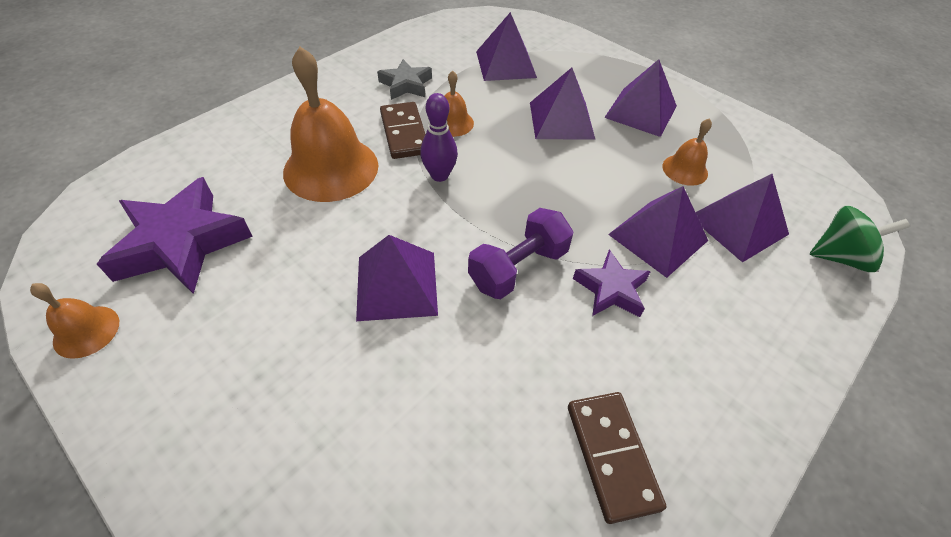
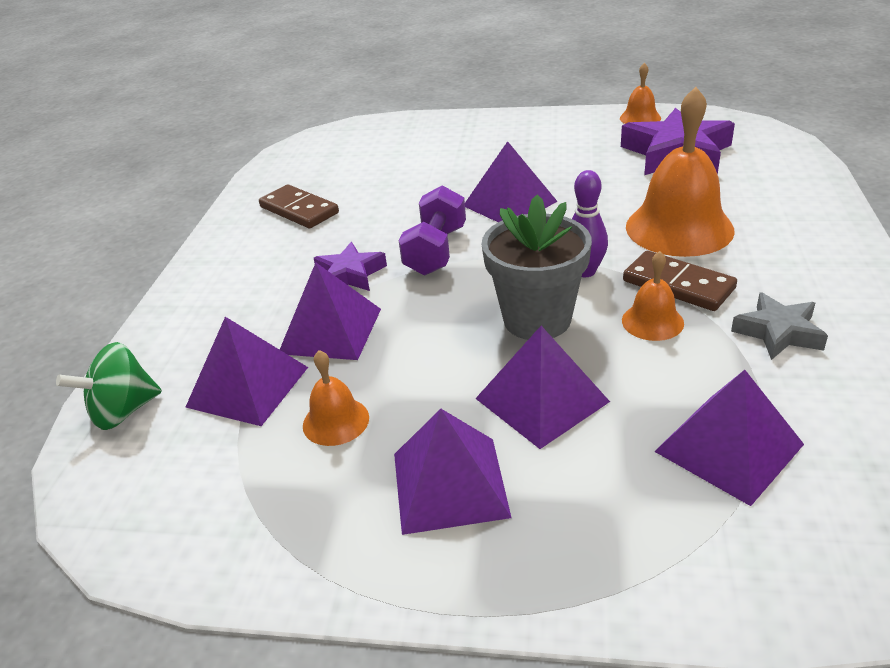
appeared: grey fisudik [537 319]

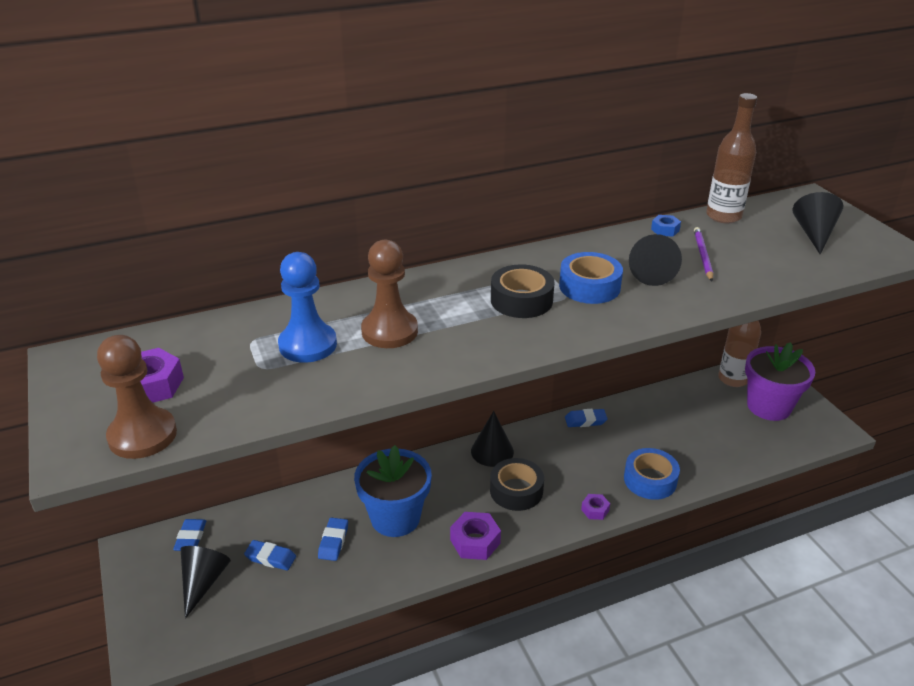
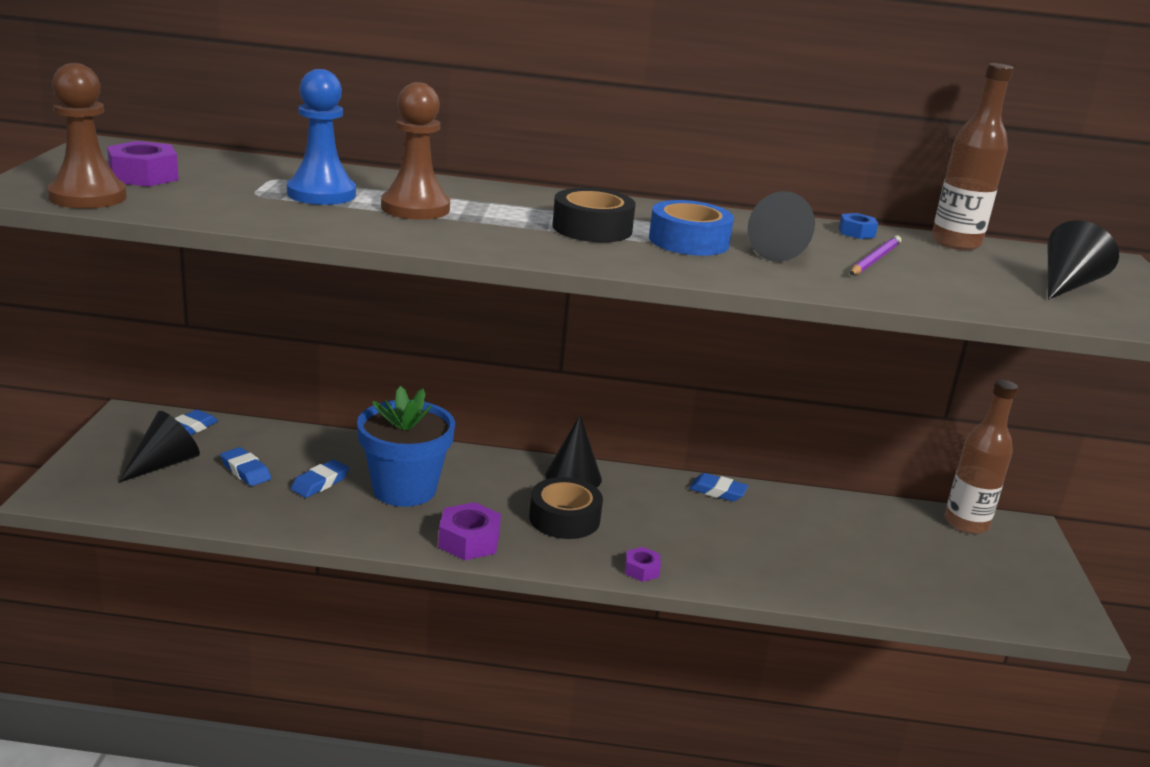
missing: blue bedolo [650 480]; purple fisudik [769 406]

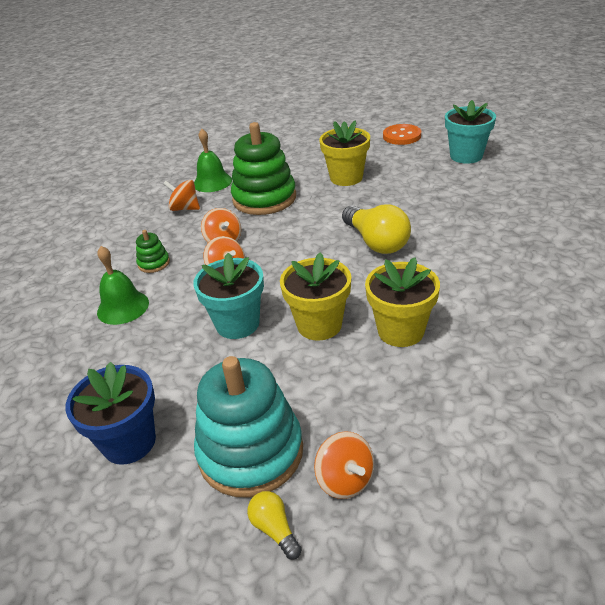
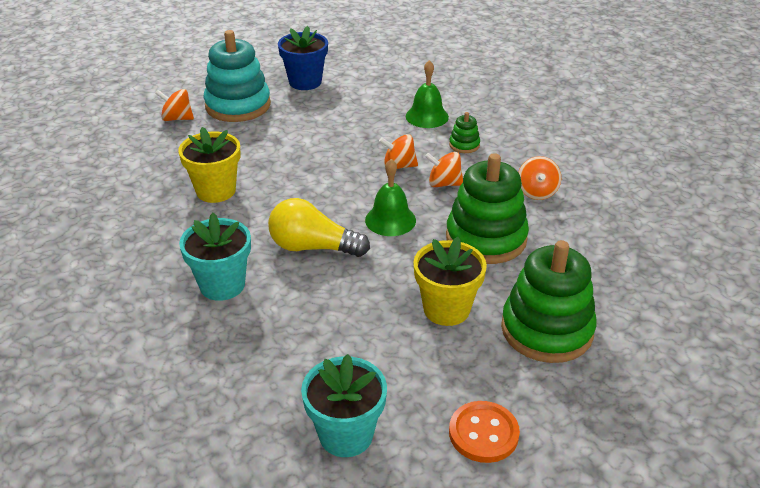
missing: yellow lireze [274 529]; yellow fisudik [319 325]
appeared: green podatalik [546 330]
relocated: turquoise fisudik [237 324] to [222 285]; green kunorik [212 182] to [390 220]
spun: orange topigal [185 208] = [537 192] 120 degrees clockwise

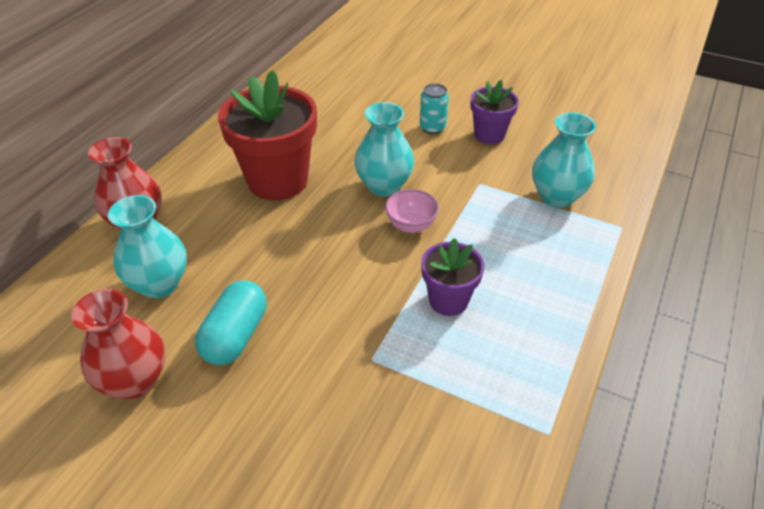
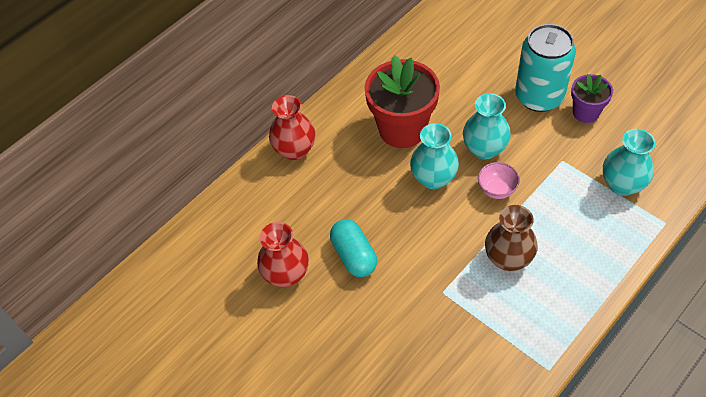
relocated: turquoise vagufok [160 284] to [433 178]
exchanged: purple fisudik [448 300] to brown vagufok [508 258]
spun: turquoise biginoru [236 336] = [354 256] 60 degrees counterclockwise
size: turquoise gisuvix [432 127] = [539 97] x2.17

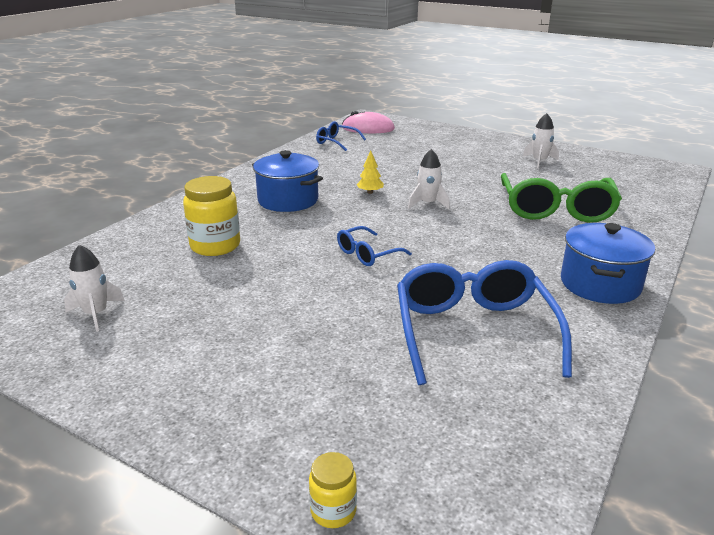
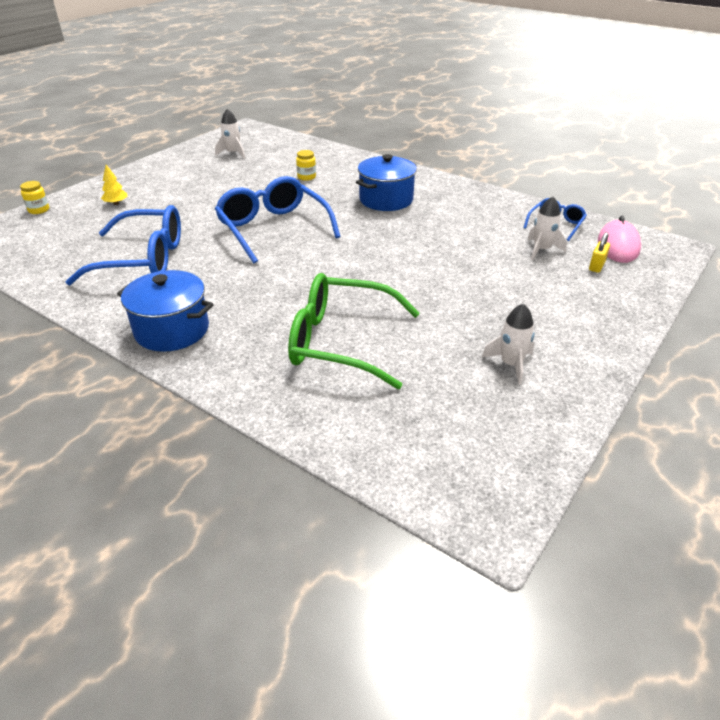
appeared: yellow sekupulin [596 266]
relocated: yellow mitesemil [370 192] to [116 203]; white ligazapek [428 204] to [541 250]
size: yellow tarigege [215 246] = [306 177] x0.52; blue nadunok [367 254] = [273 228] x1.97

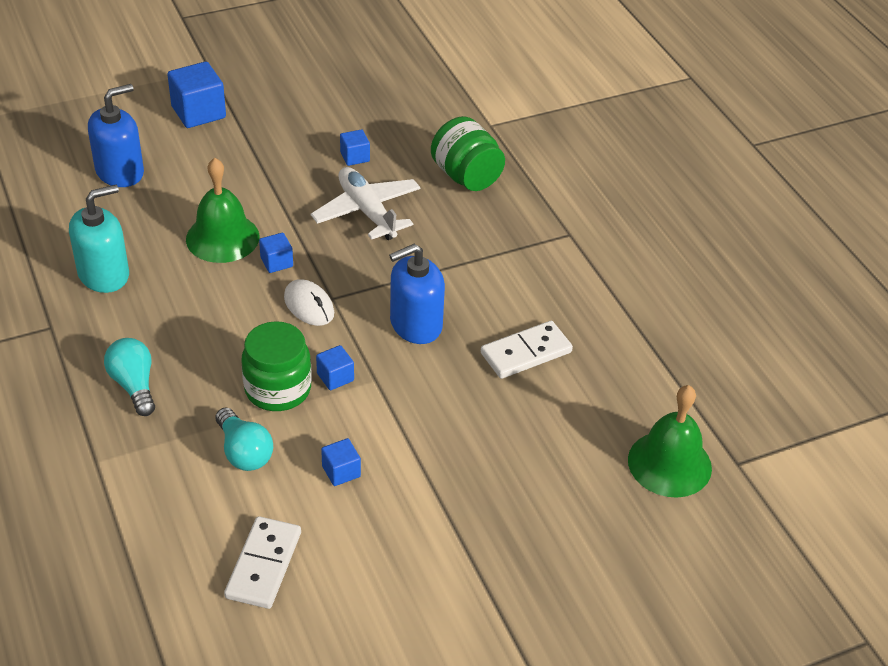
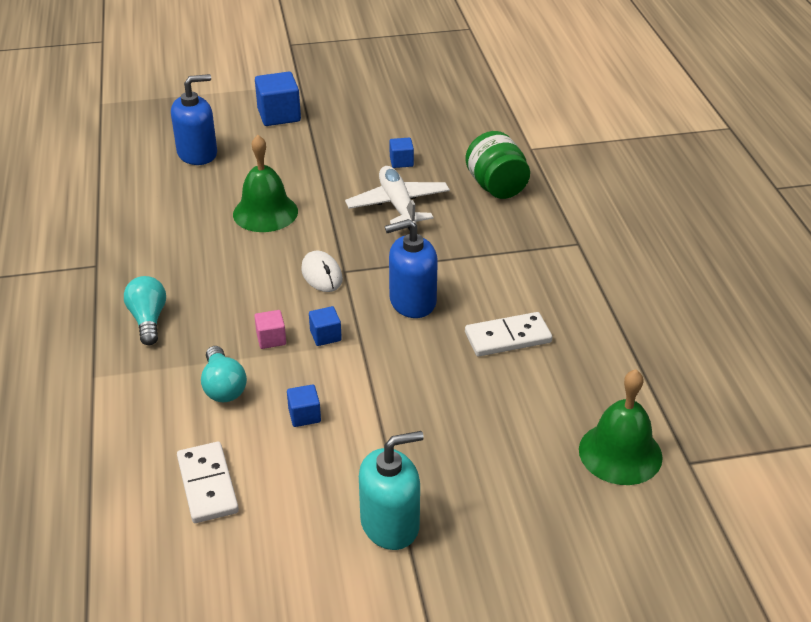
missing: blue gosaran [276 262]
relocated: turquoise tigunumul [104 274] to [390 524]
exchanged: green tarigege [278 389] to pink gosaran [271 339]
spun: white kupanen [263 565] = [207 485] 45 degrees counterclockwise

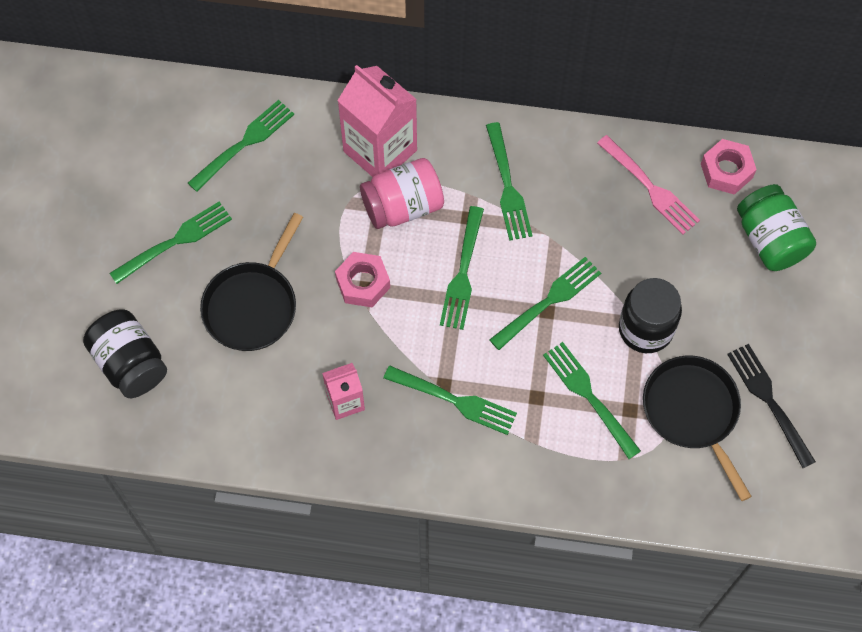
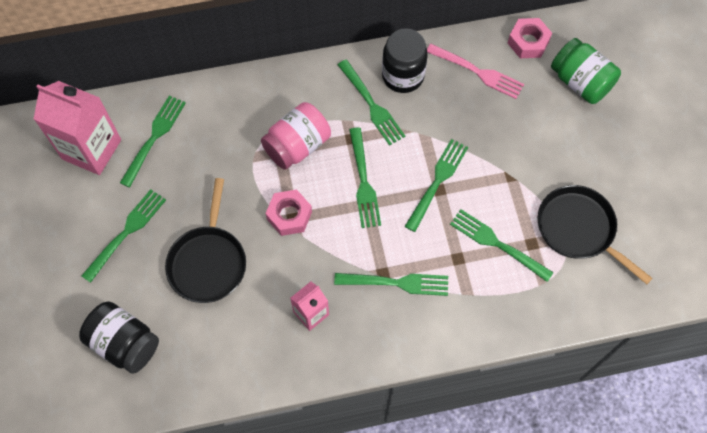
missing: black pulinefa [769 401]
relocated: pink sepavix [380 151] to [92 149]; black tarigege [645 329] to [403 76]

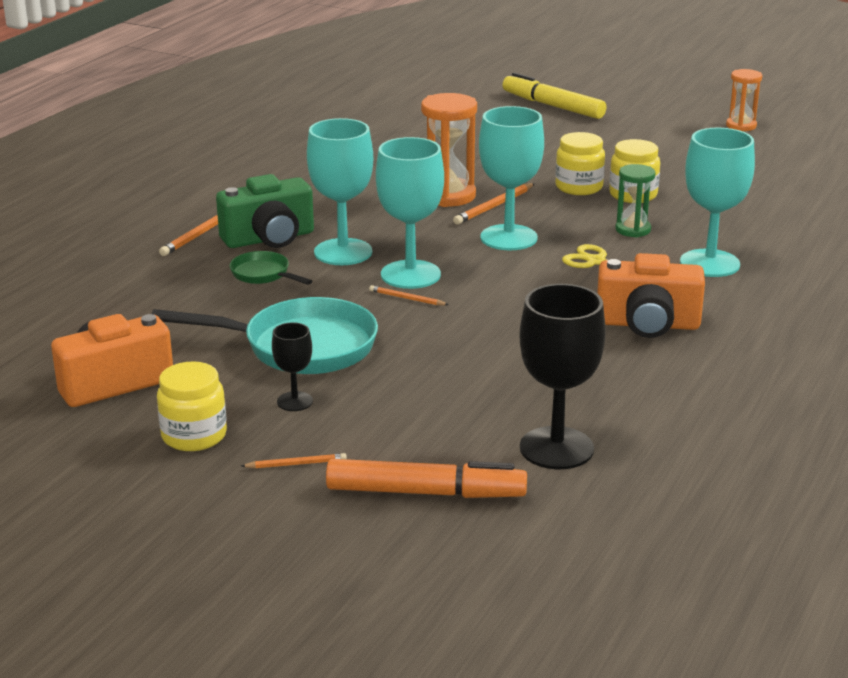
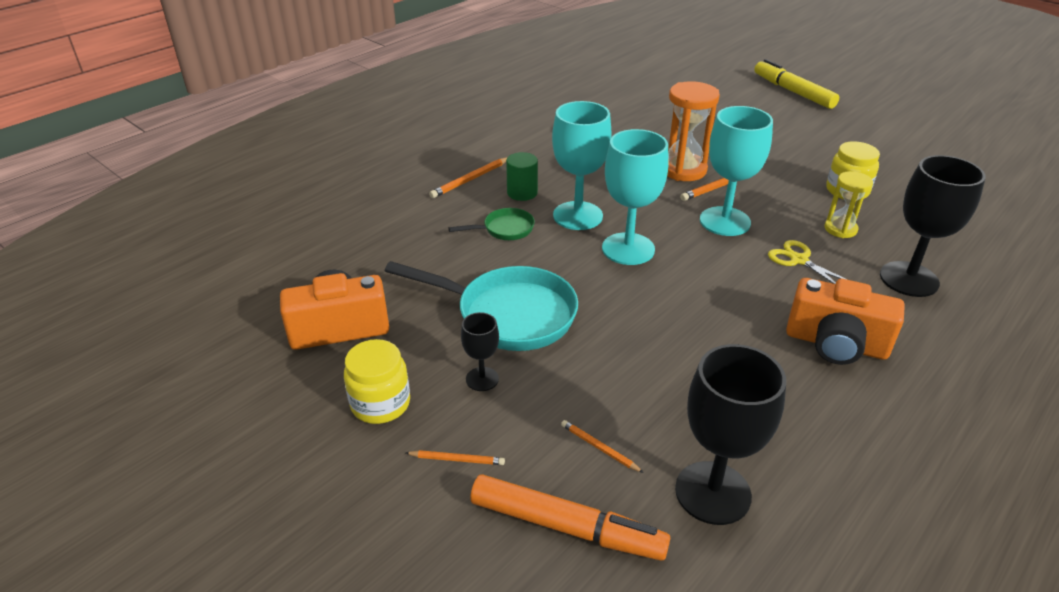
missing: yellow tarigege [579 187]; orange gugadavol [741 126]
relocated: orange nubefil [407 298] to [599 448]
exchanged: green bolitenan [269 239] to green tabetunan [522 193]
colour: green gugadavol [633 230] to yellow gugadavol [840 229]; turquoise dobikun [709 263] to black dobikun [909 279]
spun: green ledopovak [263 274] = [504 229] 105 degrees clockwise

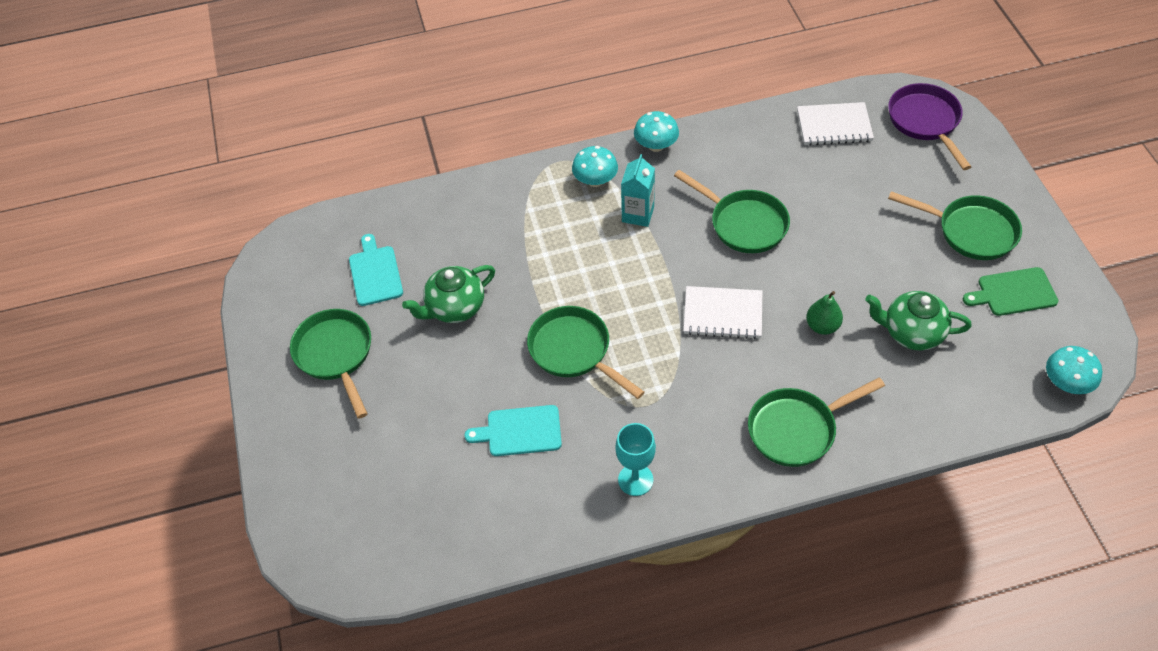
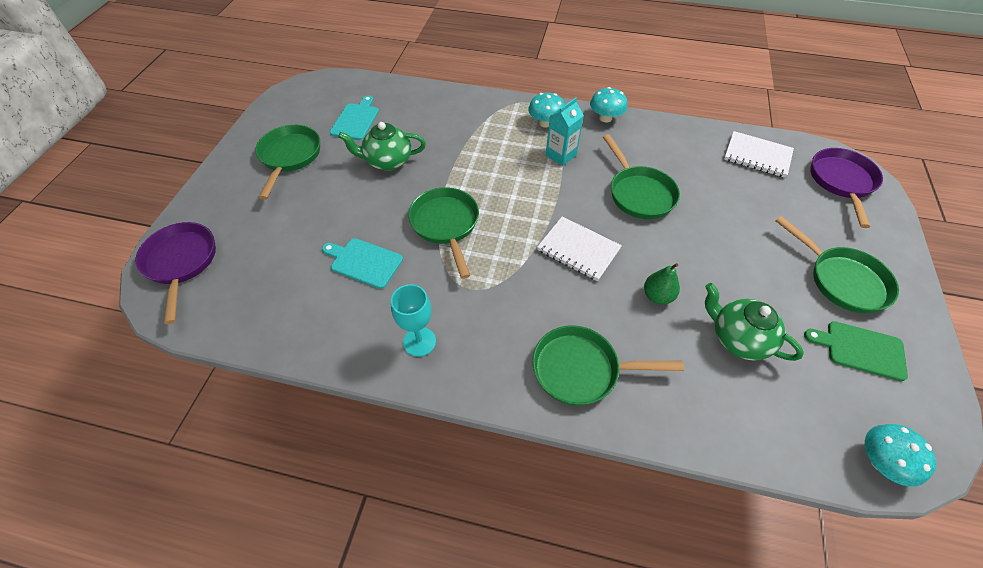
appeared: purple ledopovak [181 263]

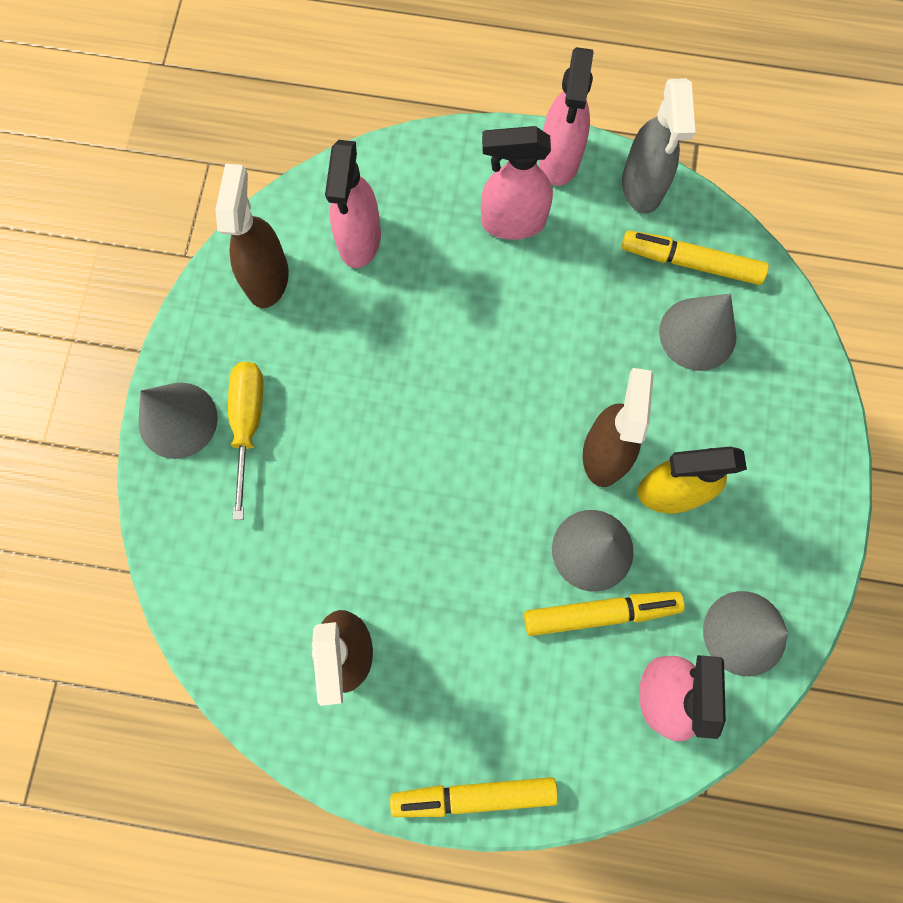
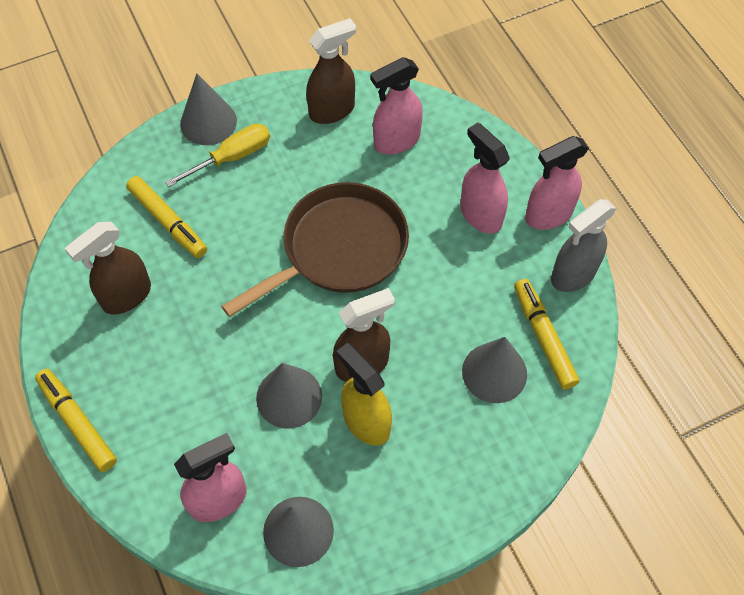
appeared: brown ledopovak [339 249]
relocated: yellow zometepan [600 613] to [168 222]

